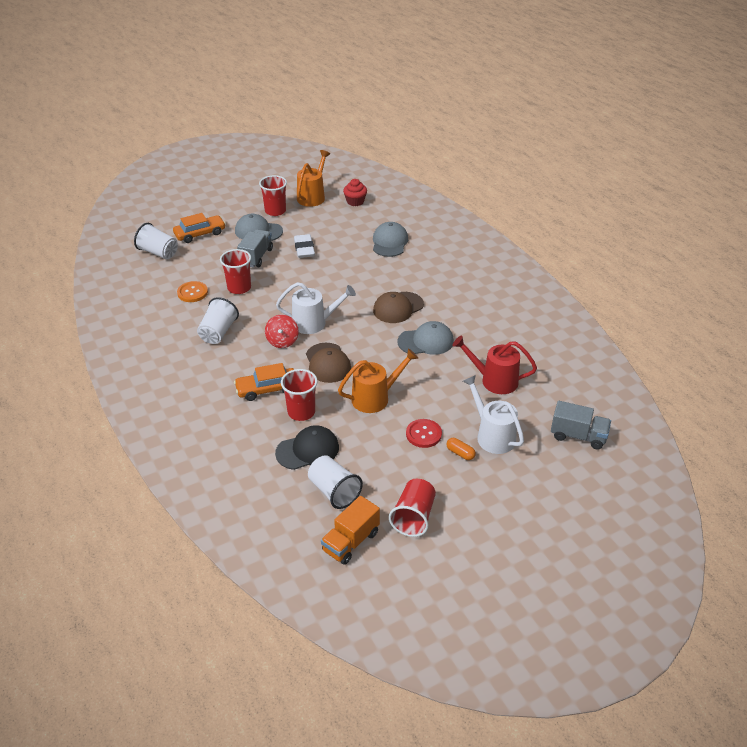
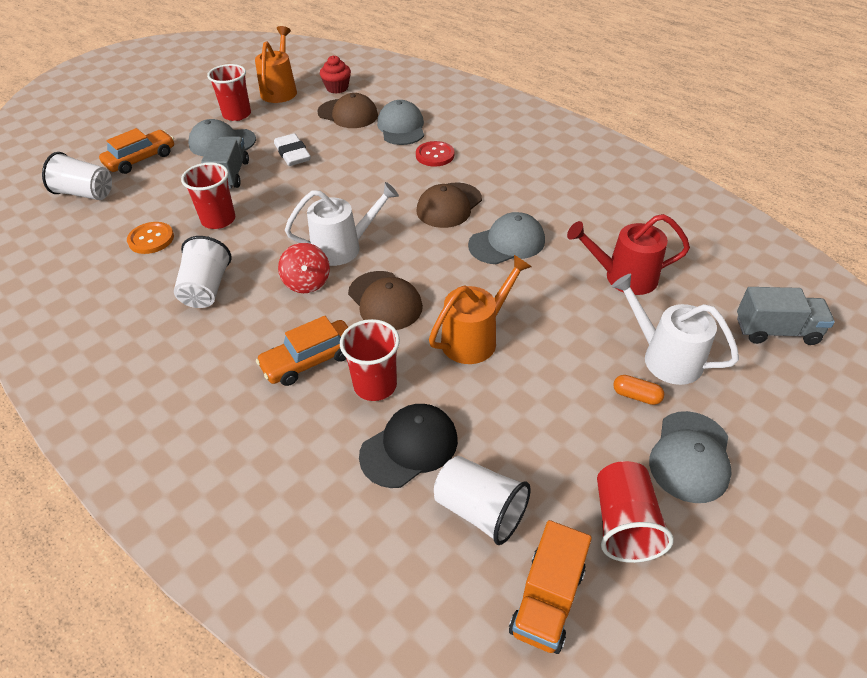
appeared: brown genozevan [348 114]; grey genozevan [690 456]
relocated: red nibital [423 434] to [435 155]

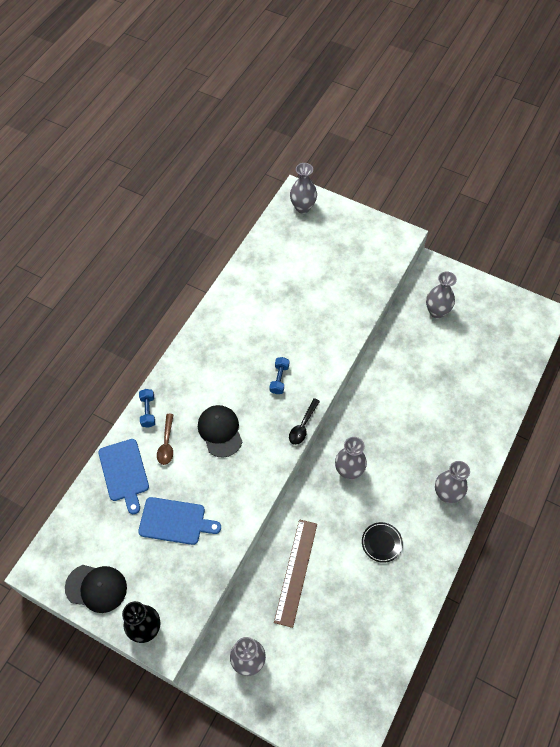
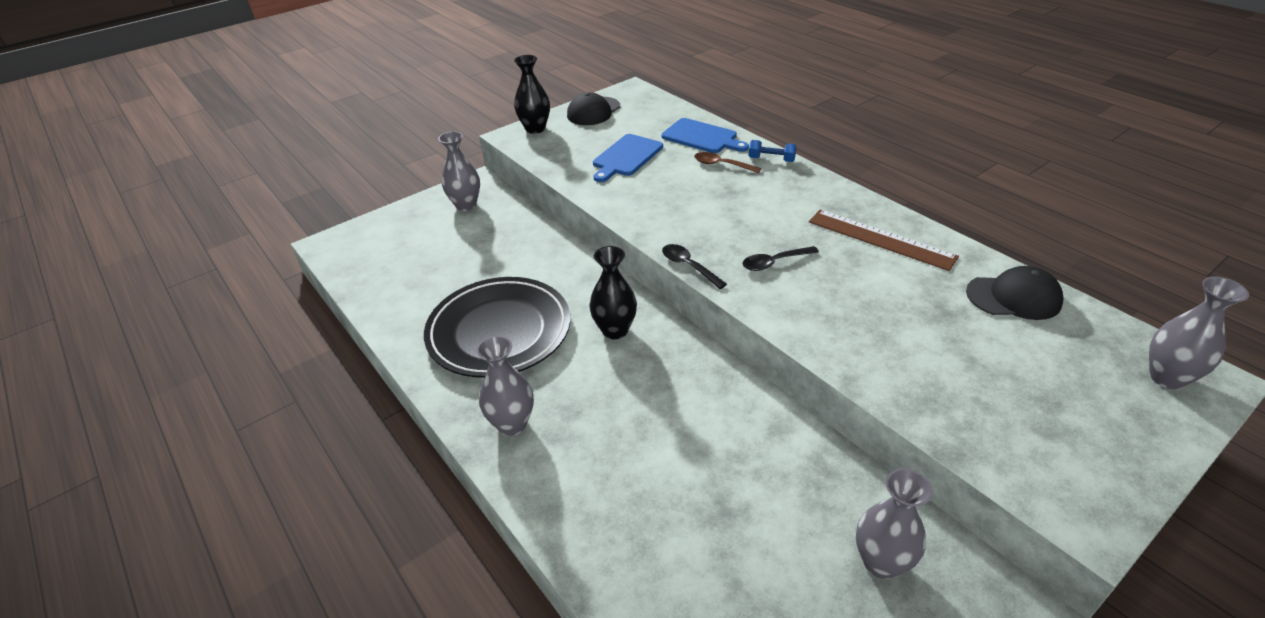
relocated: black genozevan [220 431] to [1013 297]; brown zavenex [296 572] to [880 239]
exchanged: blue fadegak [279 379] to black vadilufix [774 262]
colour: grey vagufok [349 471] to black vagufok [615 330]
spun: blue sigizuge [124 472] = [702 137] 150 degrees counterclockwise
size: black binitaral [381 543] = [499 331] x2.50

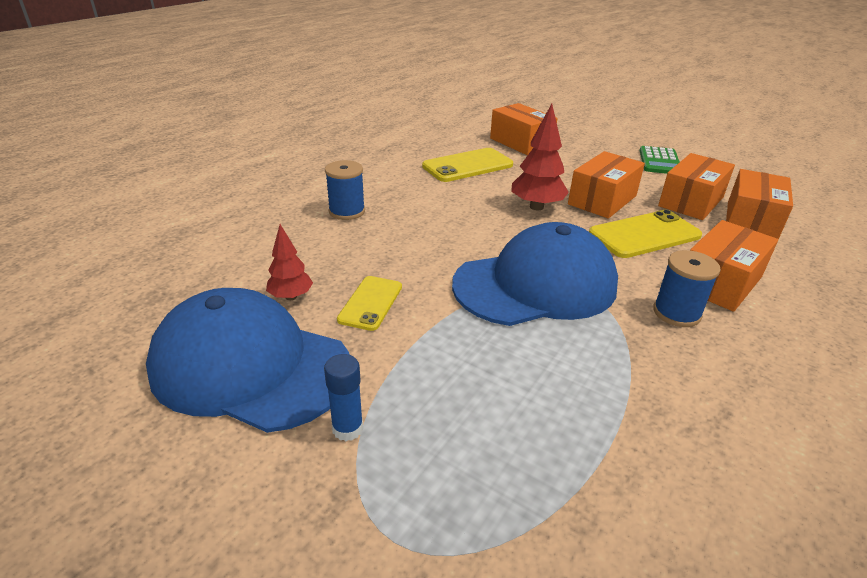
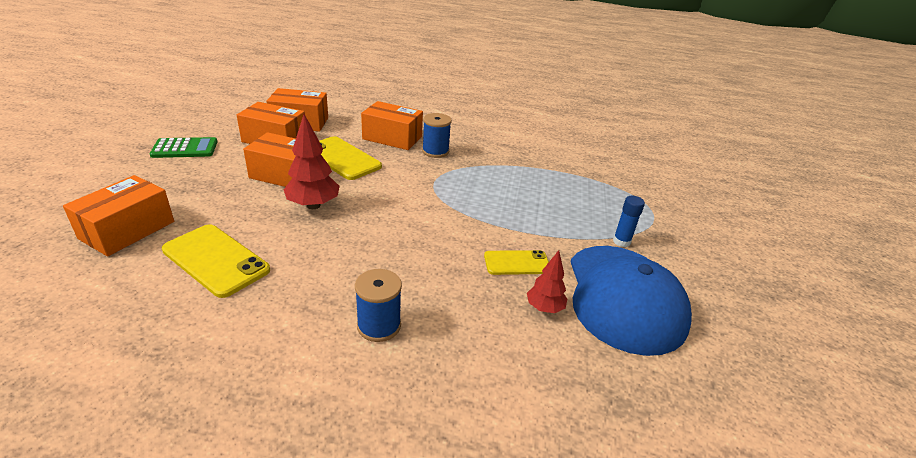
missing: blue genozevan [535 285]

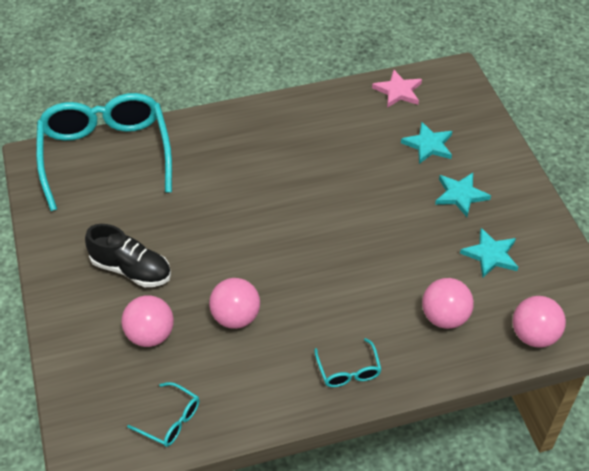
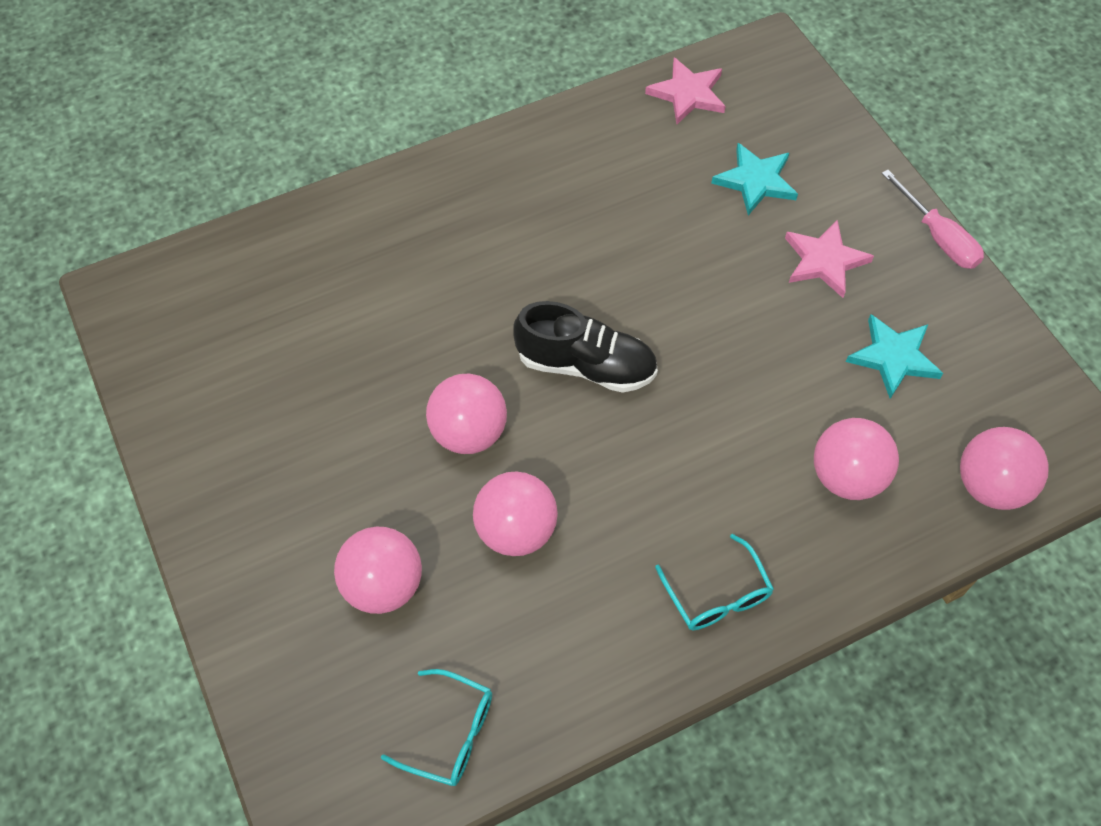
missing: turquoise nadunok [106 155]
appeared: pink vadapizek [469 432]; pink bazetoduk [937 237]
relocated: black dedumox [131 269] to [585 365]
colour: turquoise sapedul [460 195] to pink sapedul [824 261]

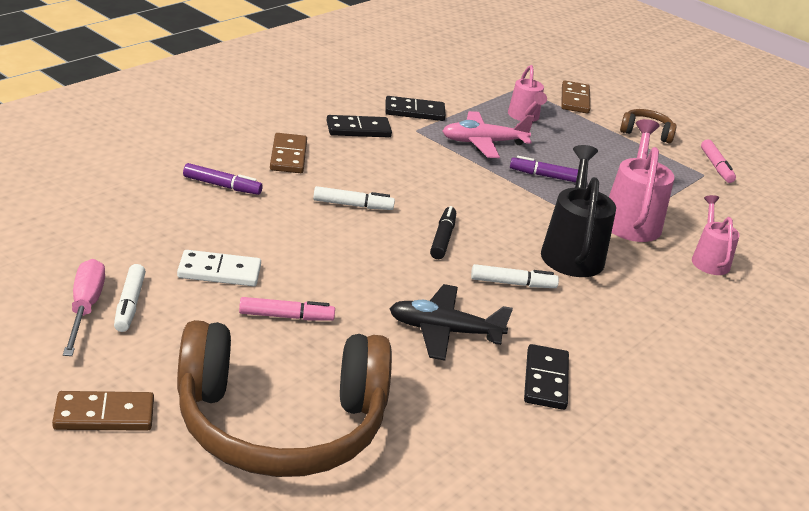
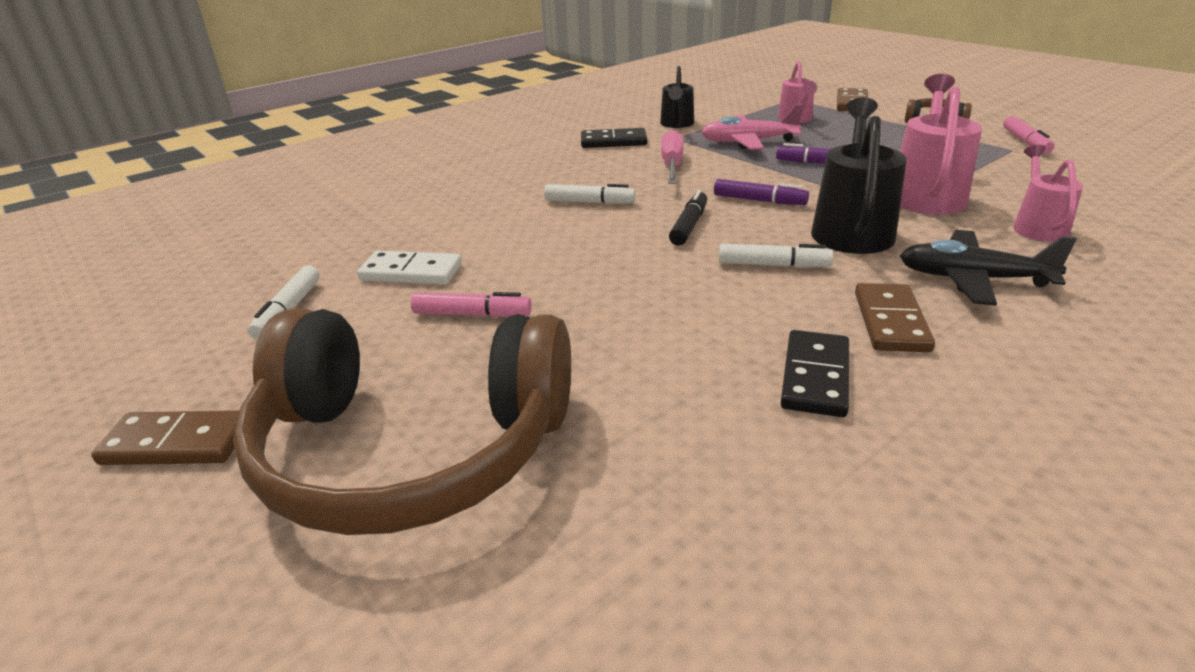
relocated: pink bazetoduk [85 308] to [672 165]; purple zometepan [222 186] to [759 201]; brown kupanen [288 156] to [890 321]; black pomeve [444 331] to [973 279]
exchanged: black kupanen [414 111] to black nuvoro [676 124]

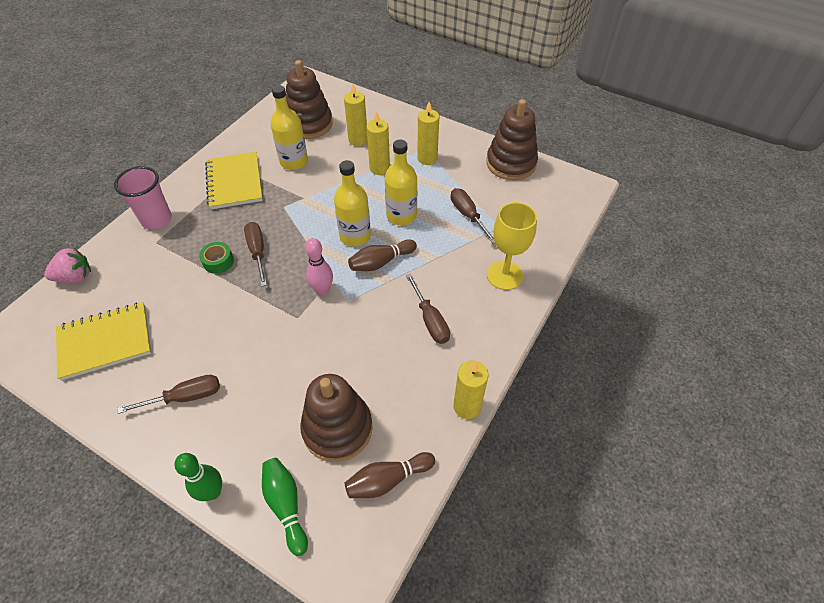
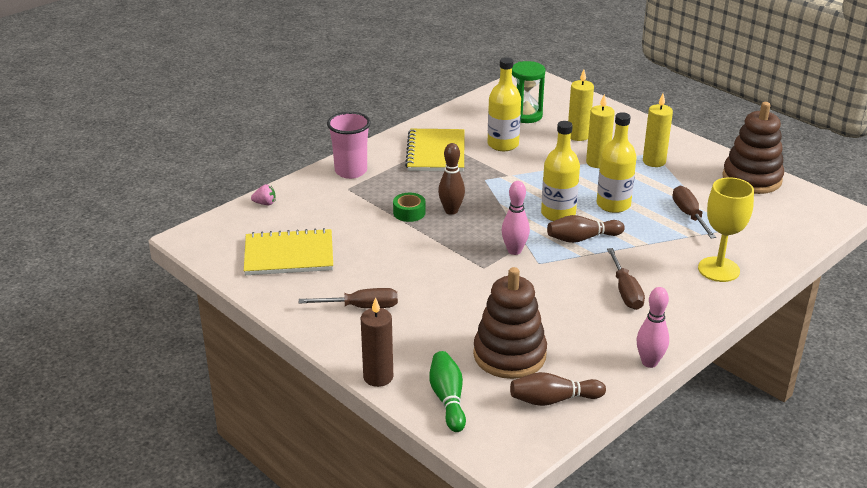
exchanged: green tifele [212 492] to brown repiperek [378 377]; brown bazetoduk [257 251] to brown tifele [451 211]; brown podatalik [309 124] to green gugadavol [525 115]; yellow repiperek [467 406] to pink tifele [649 362]
size: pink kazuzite [75 277] = [265 203] x0.58

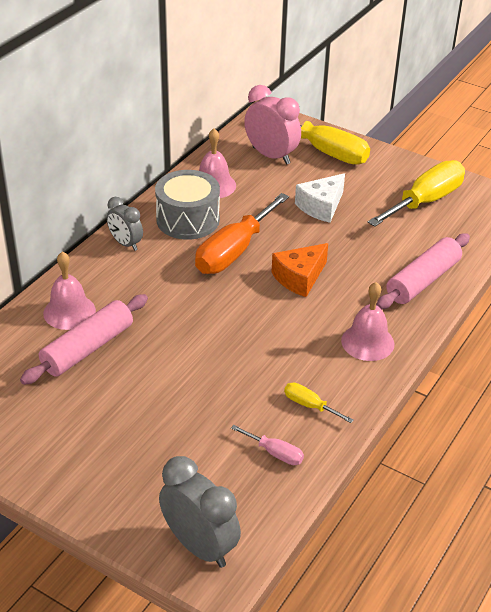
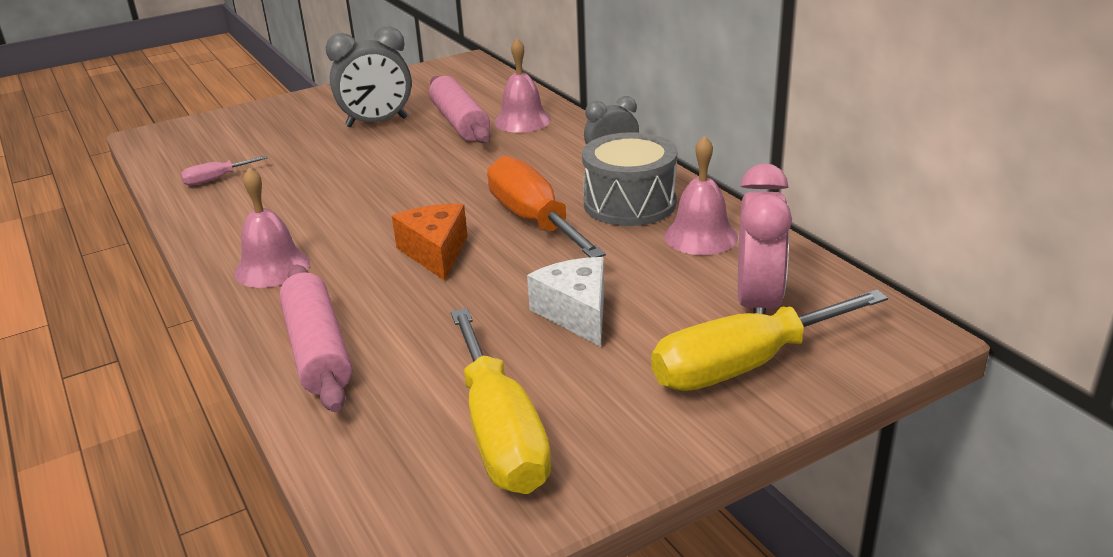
missing: yellow bazetoduk [309 405]
relocated: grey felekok [199 546] to [377 122]
spun: pink felekok [271 156] = [758 304] 60 degrees counterclockwise

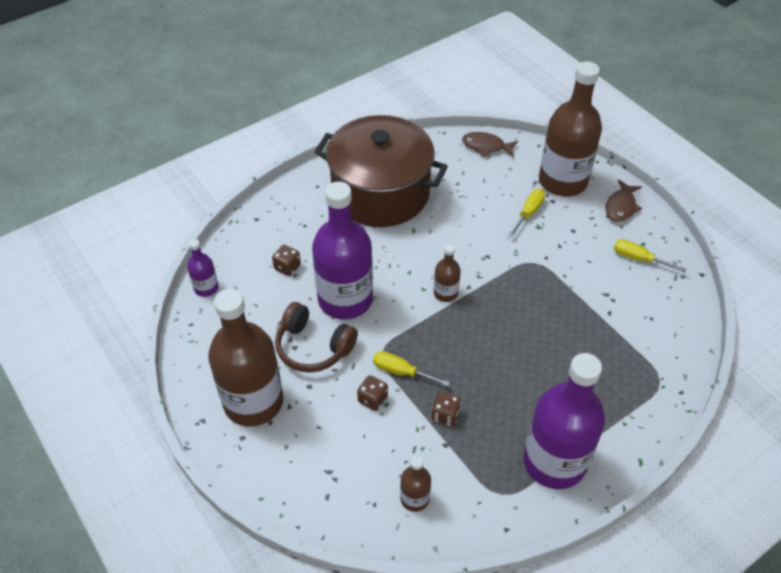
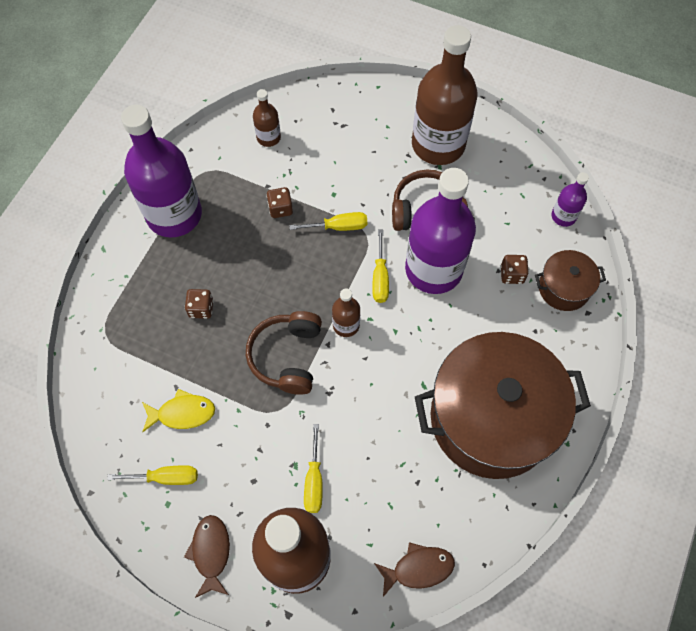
appeared: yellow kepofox [182 413]; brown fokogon [287 356]; yellow bazetoduk [380 278]; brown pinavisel [563 288]
relocated: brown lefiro [372 399] to [201 309]

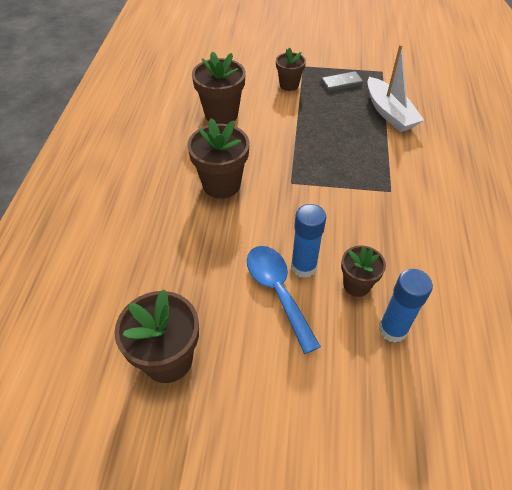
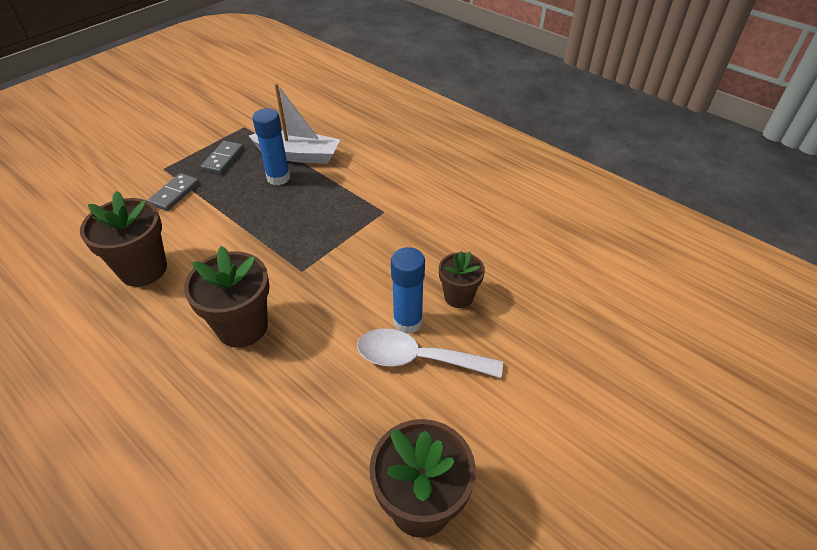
relocated: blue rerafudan [392 329] to [278 178]
exchanged: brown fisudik [289 85] to grey kupanen [174 194]
colour: blue vadilufix [277 291] to white vadilufix [417 359]

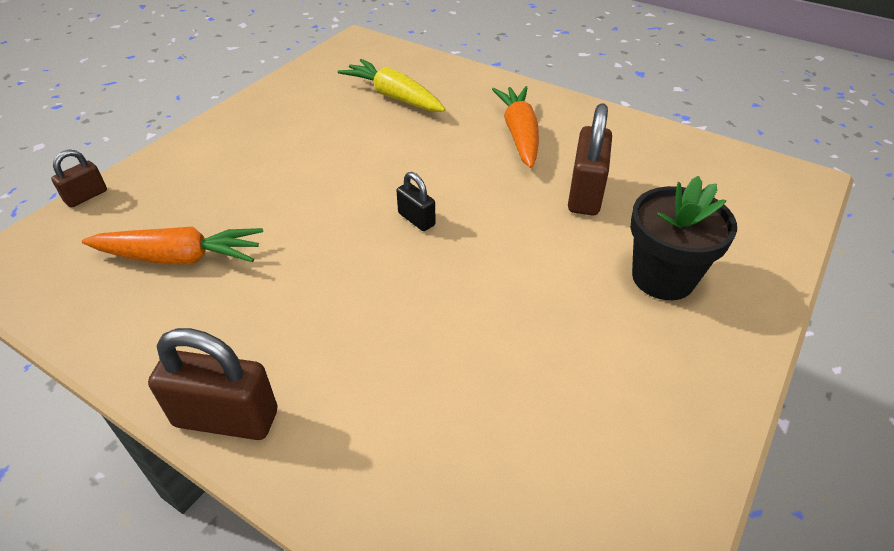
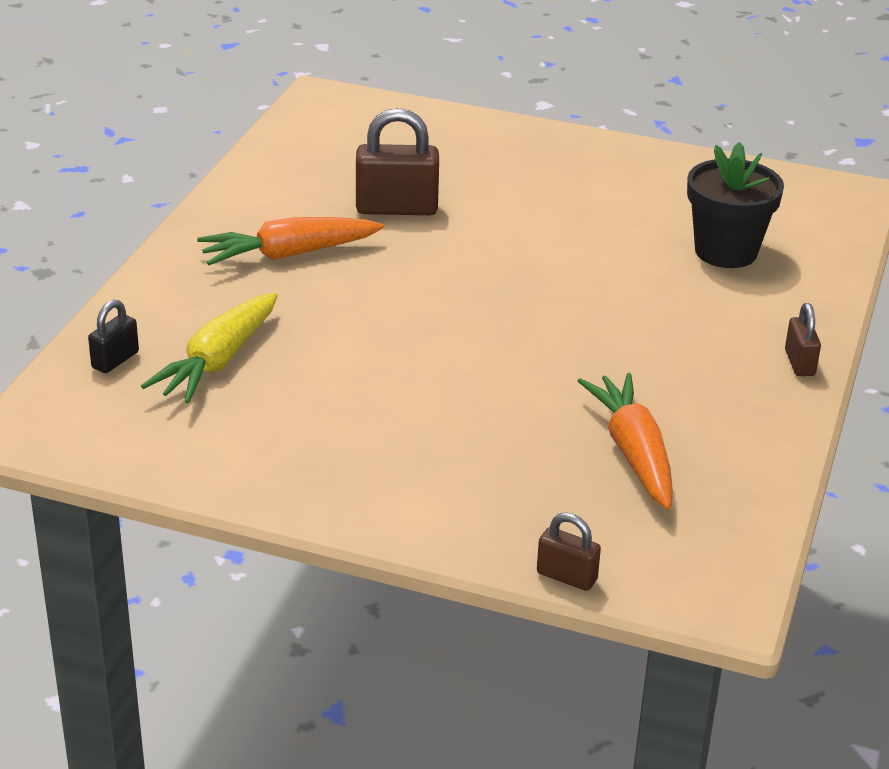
relocated: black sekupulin [416 219] to [115 360]; black fisudik [663 277] to [726 251]
size: brown sekupulin [226 418] = [799 363] x0.55

